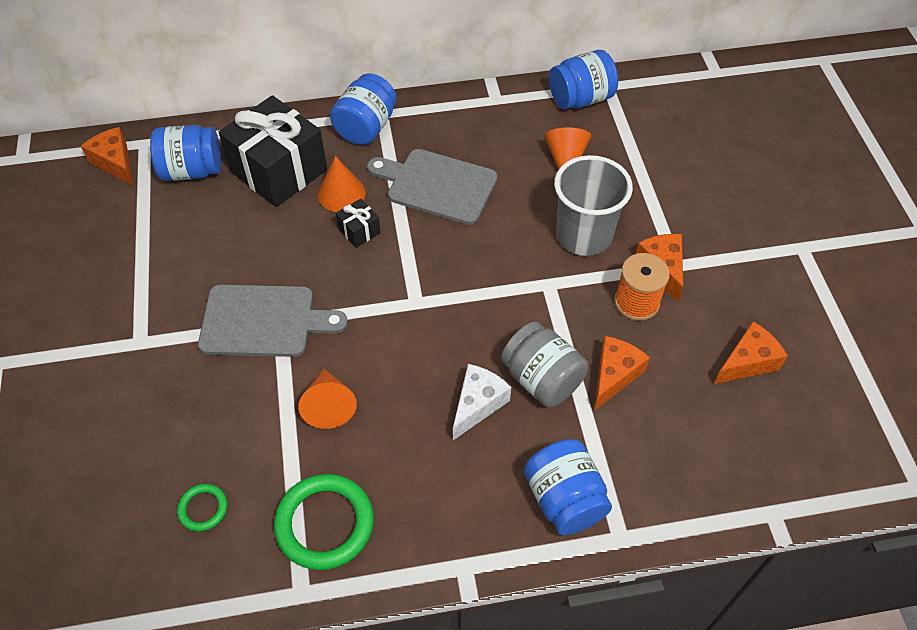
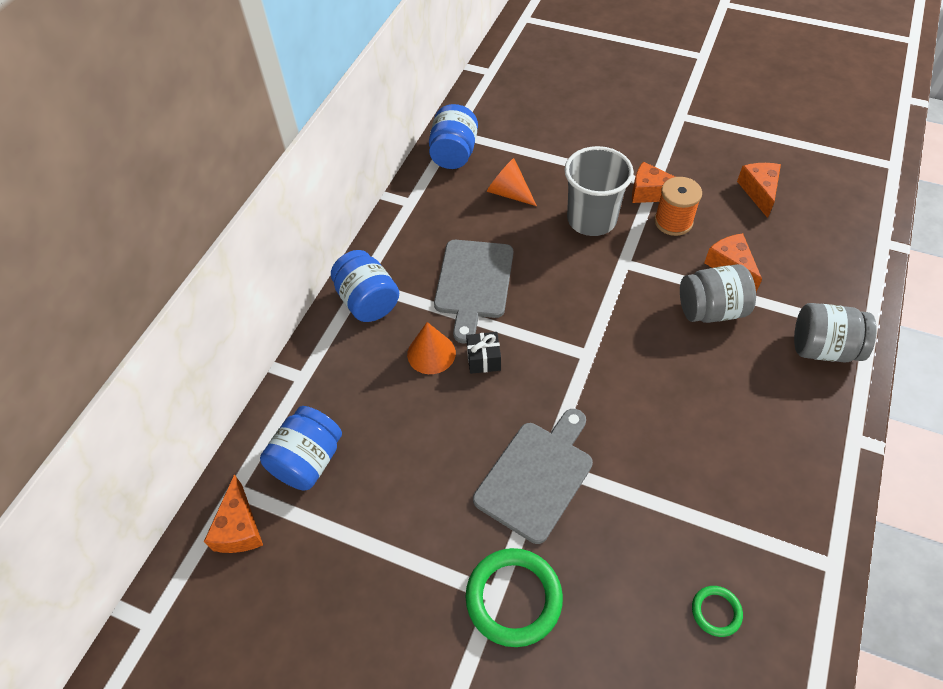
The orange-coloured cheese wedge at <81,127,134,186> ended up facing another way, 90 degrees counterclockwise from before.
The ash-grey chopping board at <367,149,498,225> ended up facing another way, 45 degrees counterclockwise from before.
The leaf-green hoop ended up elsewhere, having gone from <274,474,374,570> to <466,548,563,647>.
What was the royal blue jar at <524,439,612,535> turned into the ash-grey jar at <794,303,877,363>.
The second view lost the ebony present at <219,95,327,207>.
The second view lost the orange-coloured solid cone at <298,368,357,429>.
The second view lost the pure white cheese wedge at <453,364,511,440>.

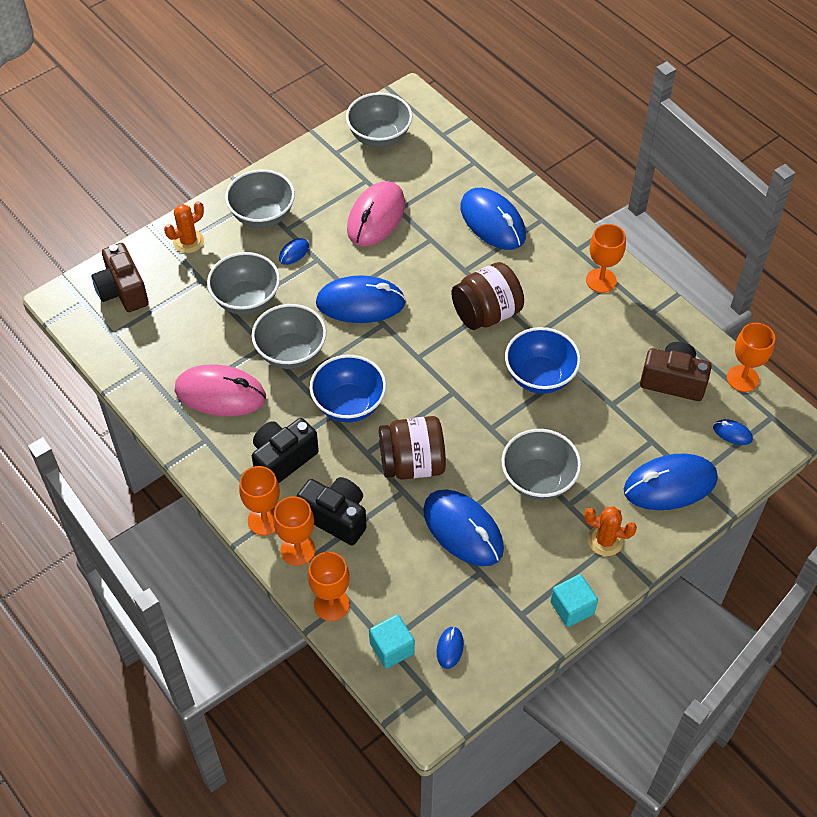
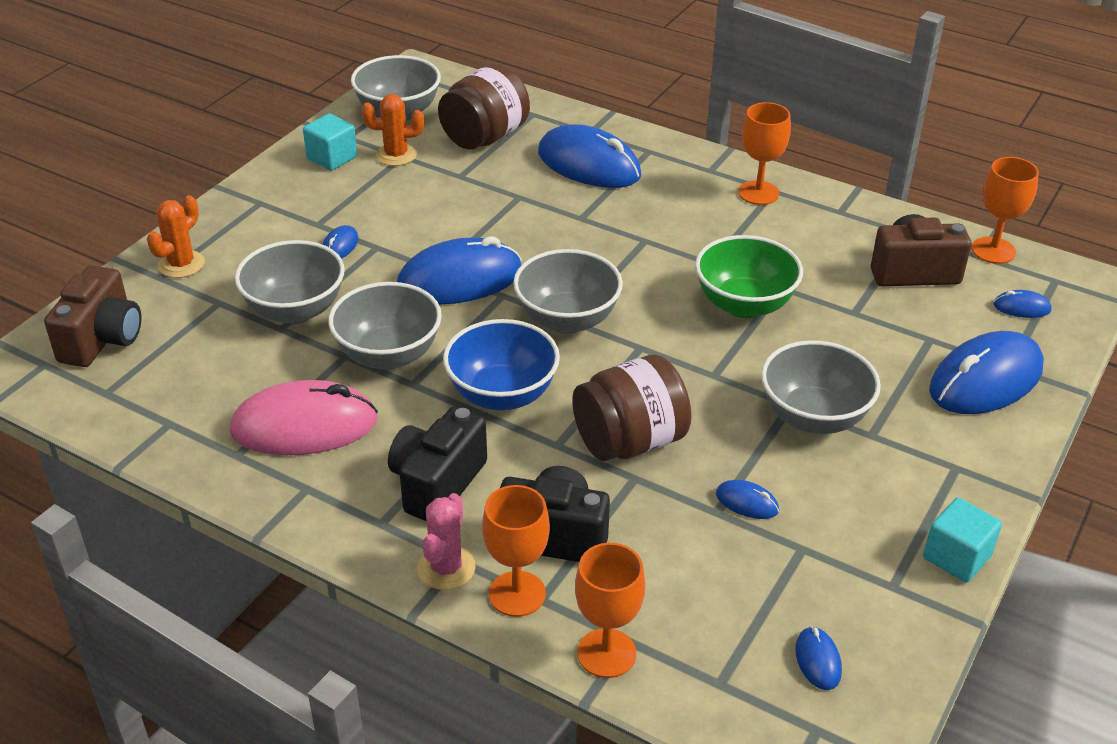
The dark brown camera at <91,243,149,312> ended up facing another way, 120 degrees counterclockwise from before.
The teal cube ended up elsewhere, having gone from <369,614,415,669> to <303,114,357,171>.
The orange-coloured saguaro cactus ended up elsewhere, having gone from <584,506,637,556> to <362,94,424,166>.
Where the orange-coloured chalice stood at <239,466,280,536>, the rose-pink saguaro cactus came to stand at <417,493,476,590>.
The dark brown jar ended up elsewhere, having gone from <451,262,524,330> to <438,63,530,149>.
The ash-grey deep dish ended up elsewhere, having gone from <225,169,295,228> to <513,249,623,334>.
What was the royal blue deep dish at <505,327,581,394> turned into the leaf-green deep dish at <695,235,803,318>.
The size of the royal blue computer mouse at <423,490,504,566> changed by a factor of 0.43.
The second view lost the rose-pink computer mouse at <347,181,405,247>.

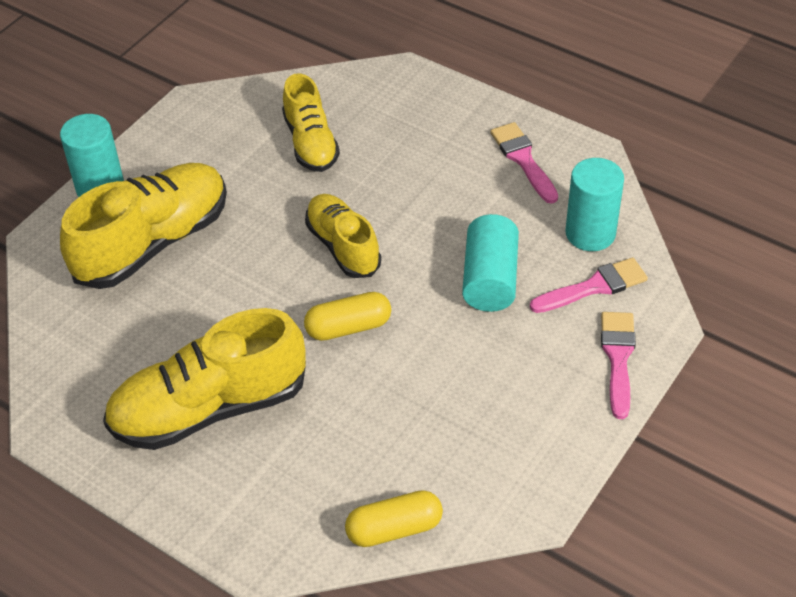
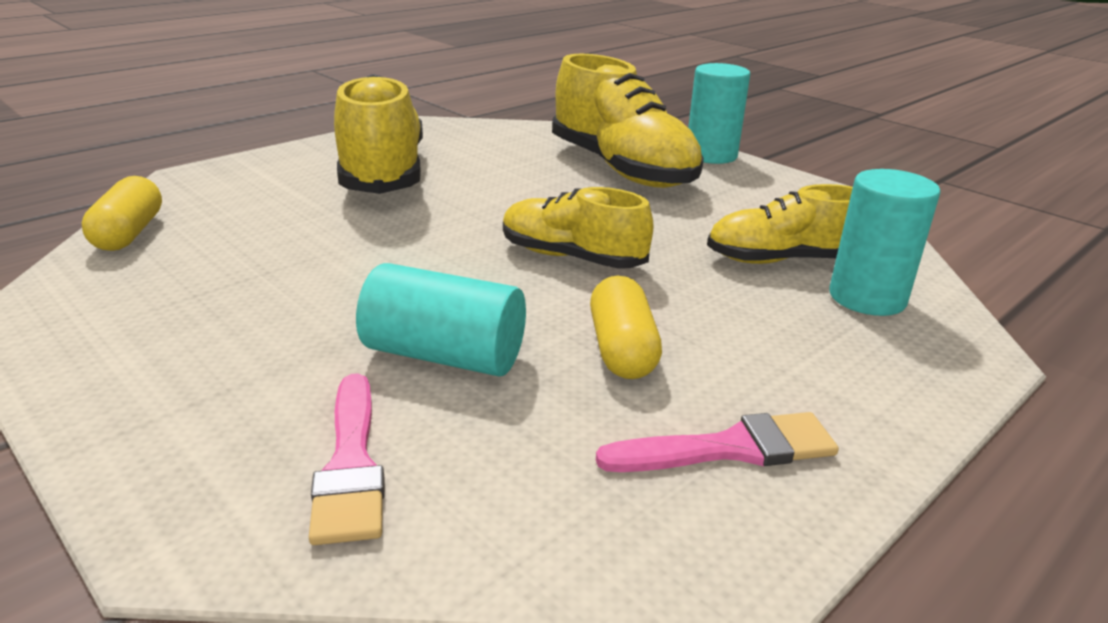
The golden shoe at <305,194,381,278> ended up facing another way, 135 degrees counterclockwise from before.
The golden pill shape ended up elsewhere, having gone from <304,292,391,341> to <590,276,662,379>.
The teal cylinder shape ended up elsewhere, having gone from <565,158,624,251> to <829,169,940,316>.
The second view lost the rose-pink paintbrush at <601,312,636,419>.

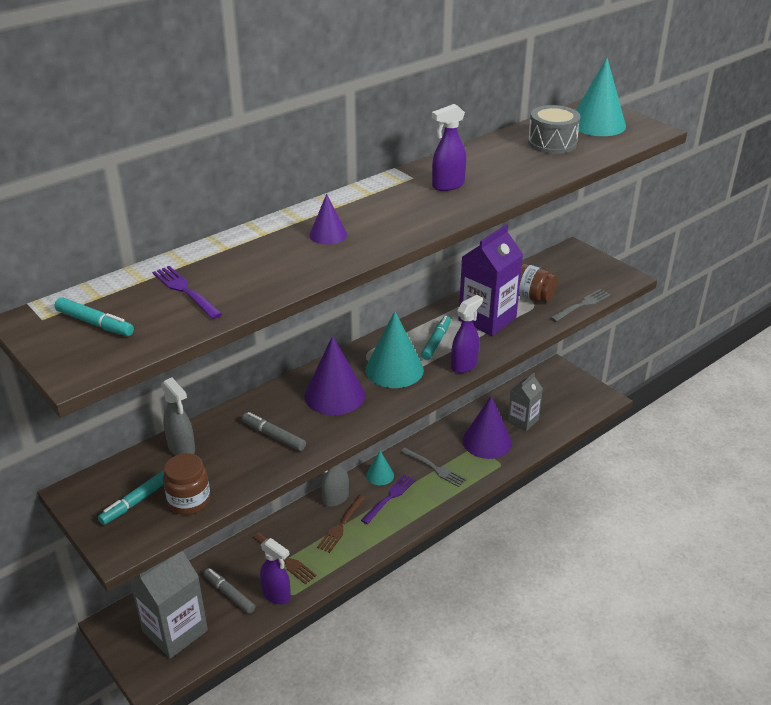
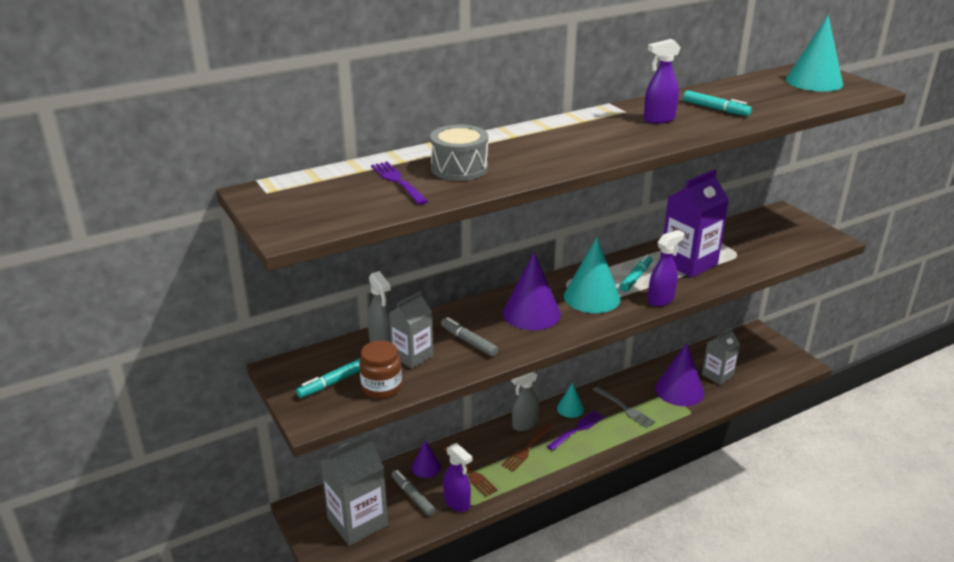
The second view gained the ash-grey carton at <389,291,433,369>.
The purple solid cone ended up elsewhere, having gone from <310,194,347,245> to <412,440,441,478>.
The ash-grey snare drum ended up elsewhere, having gone from <528,105,581,154> to <430,125,488,181>.
The teal felt pen ended up elsewhere, having gone from <55,297,134,336> to <683,90,752,116>.
The second view lost the dark brown jar at <519,264,558,302>.
The second view lost the ash-grey table fork at <550,289,611,322>.

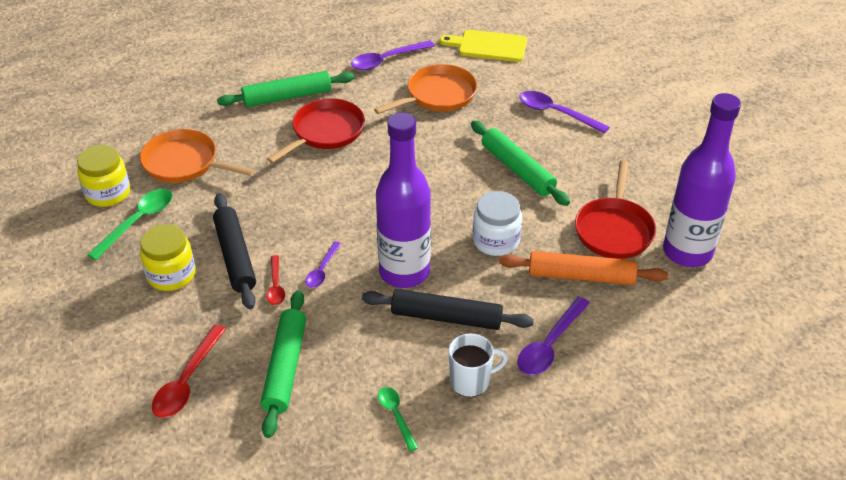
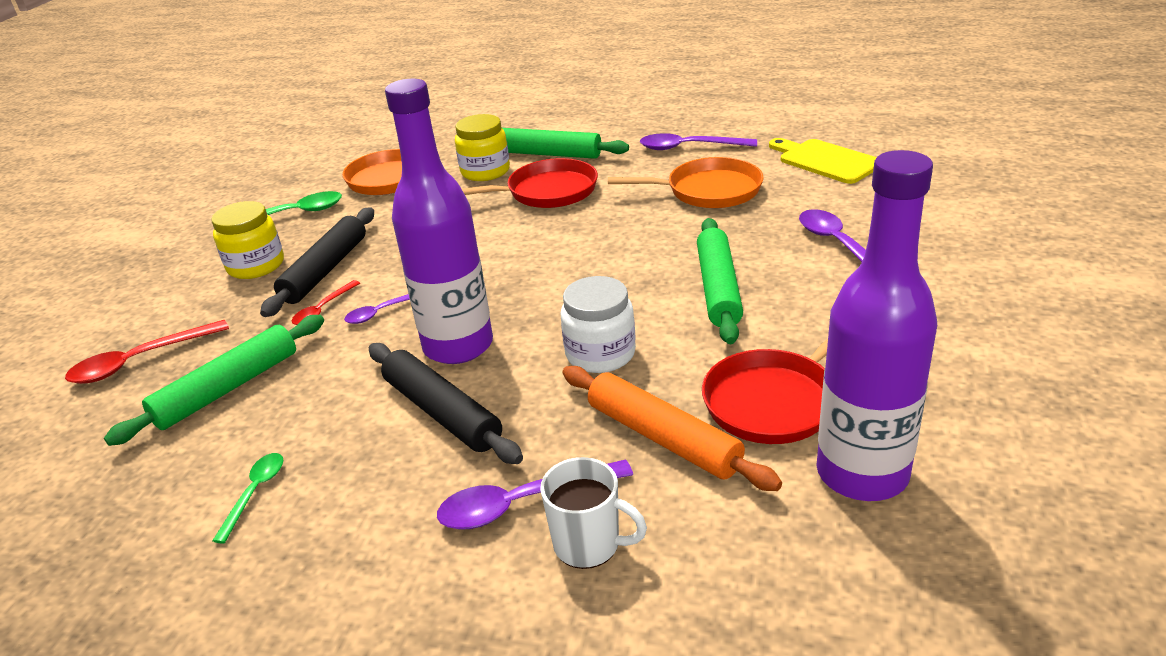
The golden jar ended up elsewhere, having gone from <77,145,130,207> to <455,114,510,181>.
The pure white coffee mug ended up elsewhere, having gone from <449,334,508,397> to <540,457,647,569>.

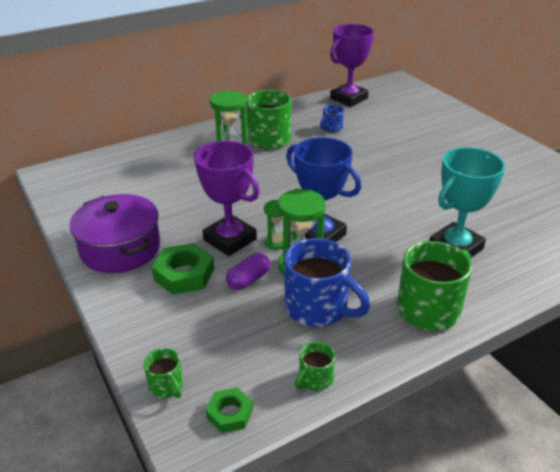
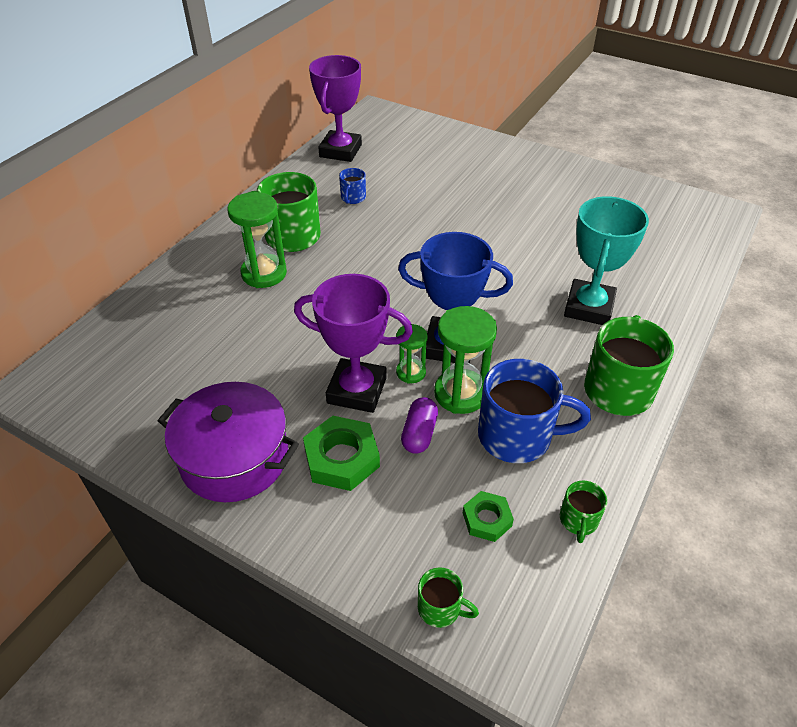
The leaf-green hex nut ended up elsewhere, having gone from <206,387,253,433> to <463,491,514,542>.

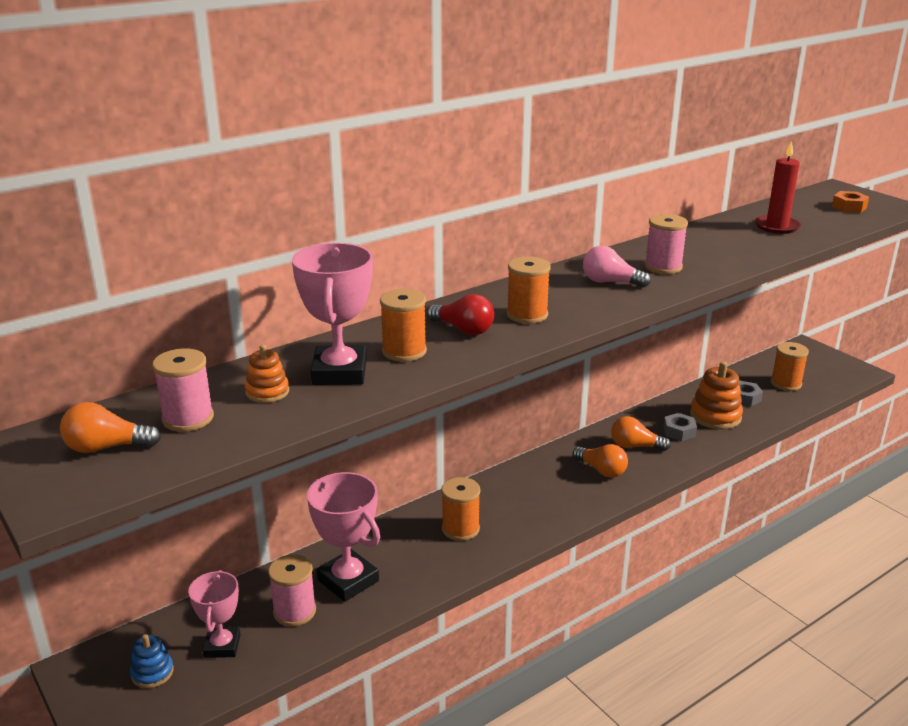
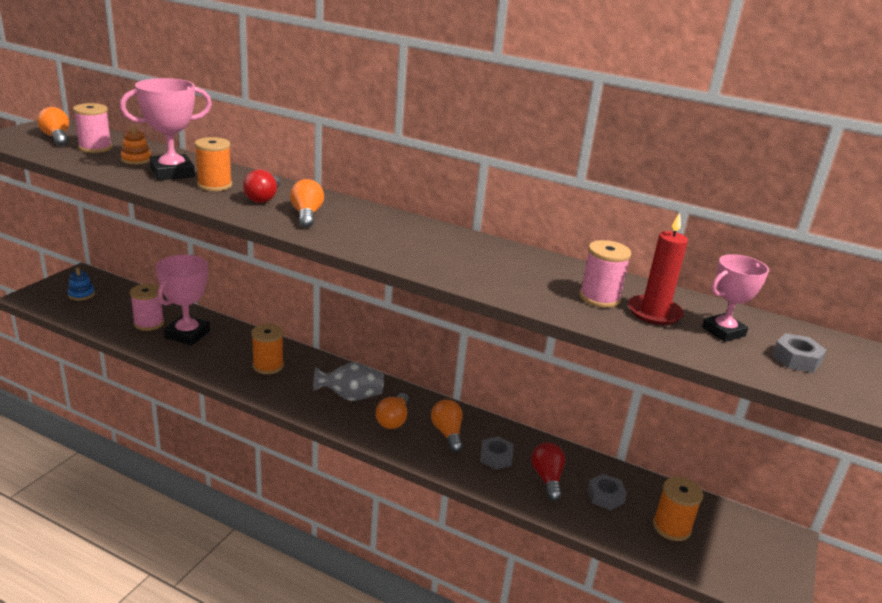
Where the orange-coloured bobbin stood at <507,256,551,324>, the orange-coloured lightbulb came to stand at <290,179,324,228>.
The second view gained the ash-grey flower vase at <313,362,384,401>.
Where the orange-coloured stacking rings stood at <690,361,743,429>, the red lightbulb came to stand at <531,442,565,501>.
The rose-pink bobbin ended up elsewhere, having gone from <644,214,688,274> to <579,240,631,308>.
The rose-pink trophy ended up elsewhere, having gone from <188,570,241,658> to <702,254,769,342>.
What was the orange-coloured hex nut at <832,191,869,213> turned into the ash-grey hex nut at <772,333,826,373>.
The second view lost the rose-pink lightbulb at <583,246,651,288>.

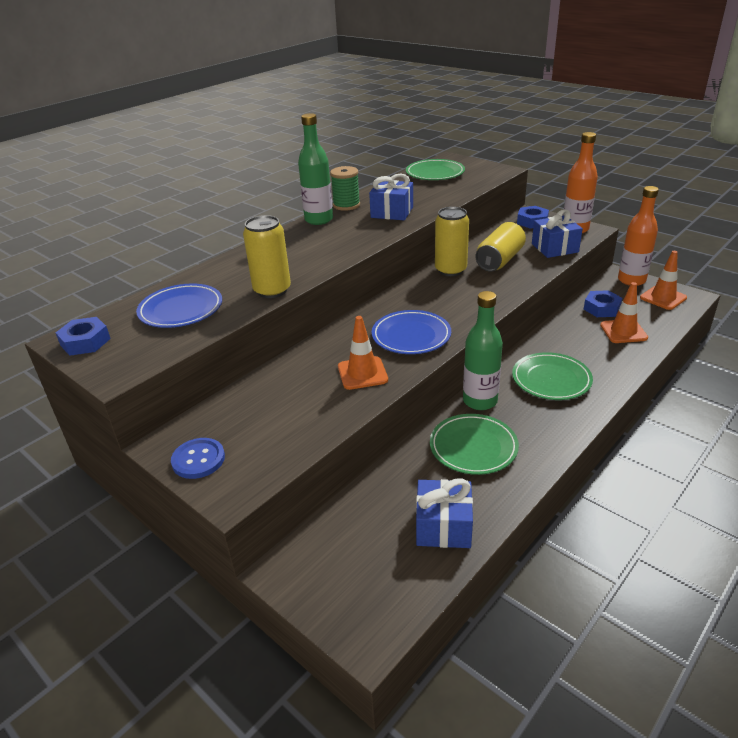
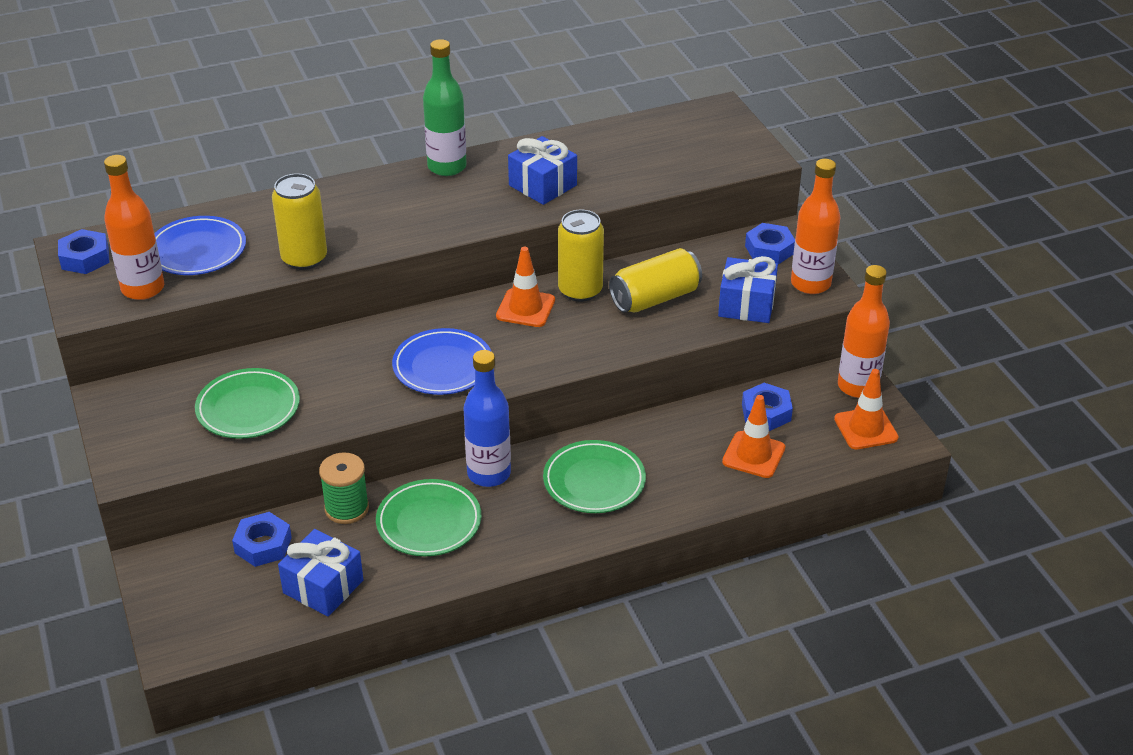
The second view gained the orange-coloured flask at <104,155,164,300>.
The leaf-green plate ended up elsewhere, having gone from <406,159,465,180> to <195,368,300,439>.
The second view gained the royal blue hex nut at <232,512,292,567>.
The leaf-green bobbin ended up elsewhere, having gone from <330,166,360,211> to <319,452,369,524>.
What was the leaf-green flask at <463,291,503,410> turned into the royal blue flask at <463,350,511,487>.
The orange-coloured safety cone ended up elsewhere, having gone from <338,316,388,390> to <496,247,555,327>.
The second view lost the royal blue sewing button at <171,438,225,479>.

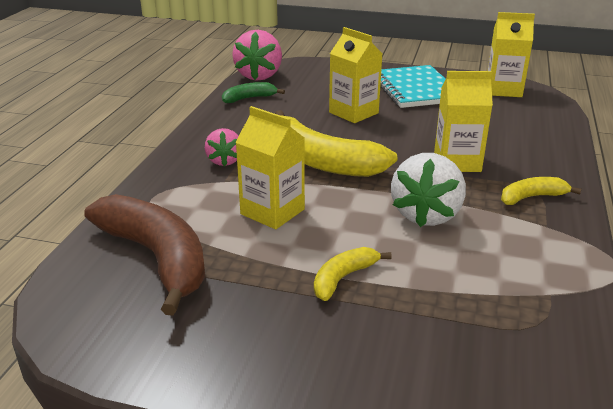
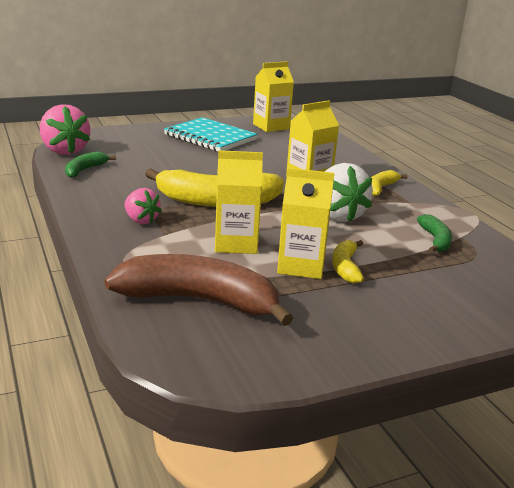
The golden carton ended up elsewhere, having gone from <329,27,382,123> to <277,168,334,279>.
The second view gained the leaf-green toy banana at <417,214,452,253>.

